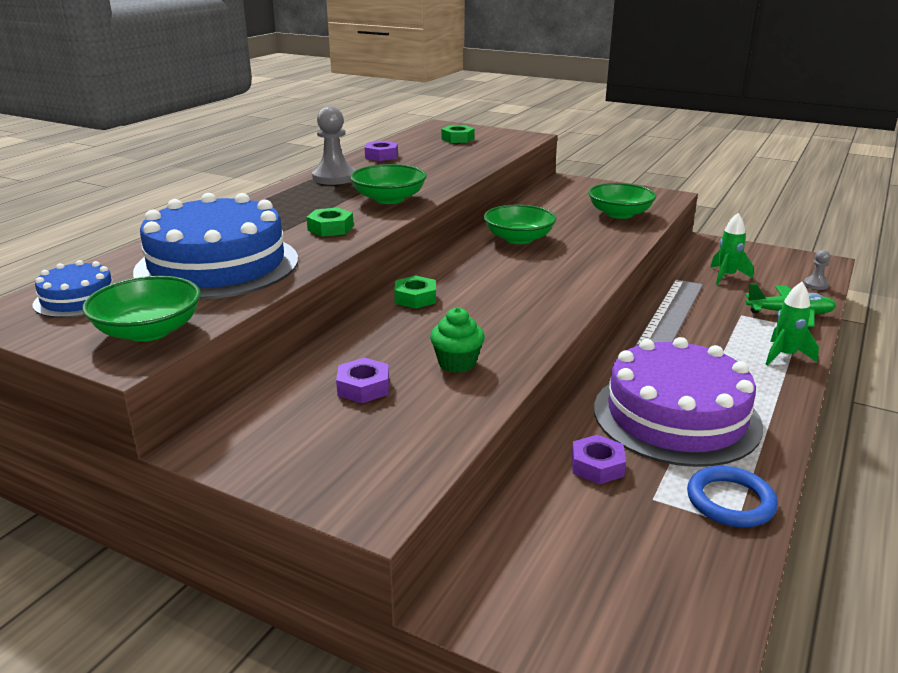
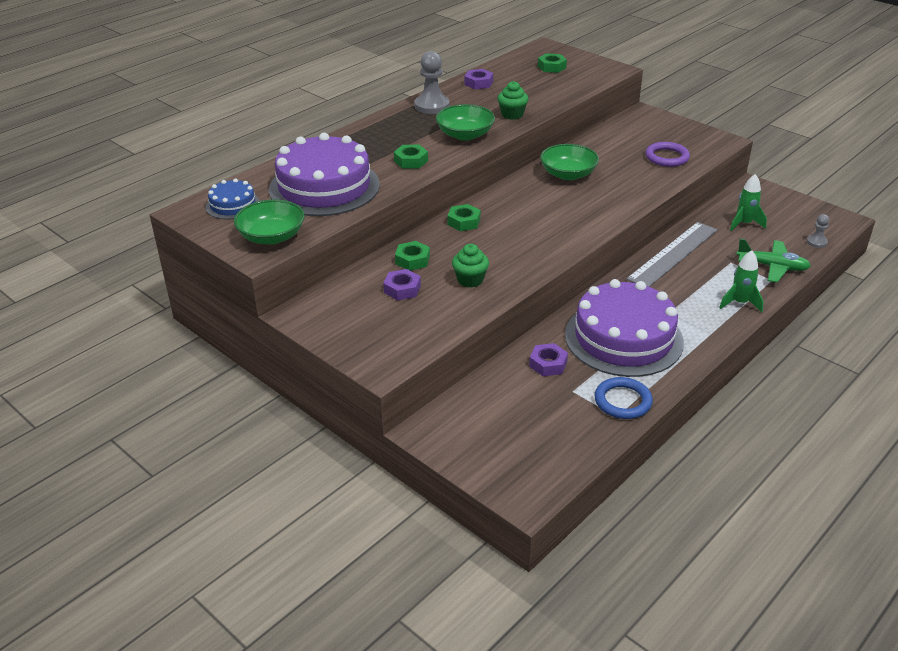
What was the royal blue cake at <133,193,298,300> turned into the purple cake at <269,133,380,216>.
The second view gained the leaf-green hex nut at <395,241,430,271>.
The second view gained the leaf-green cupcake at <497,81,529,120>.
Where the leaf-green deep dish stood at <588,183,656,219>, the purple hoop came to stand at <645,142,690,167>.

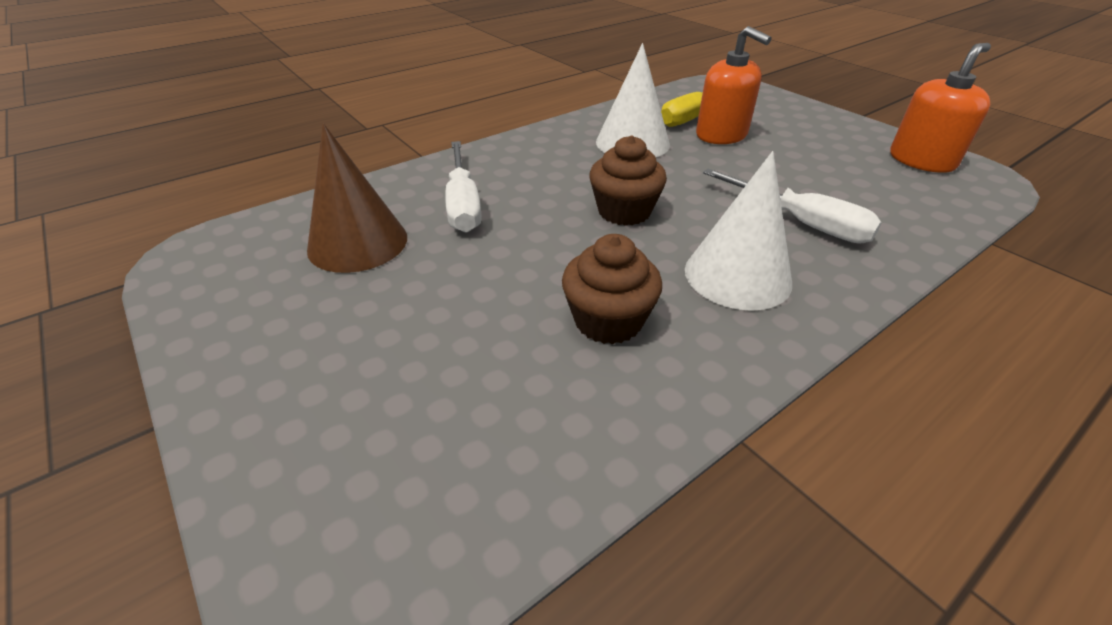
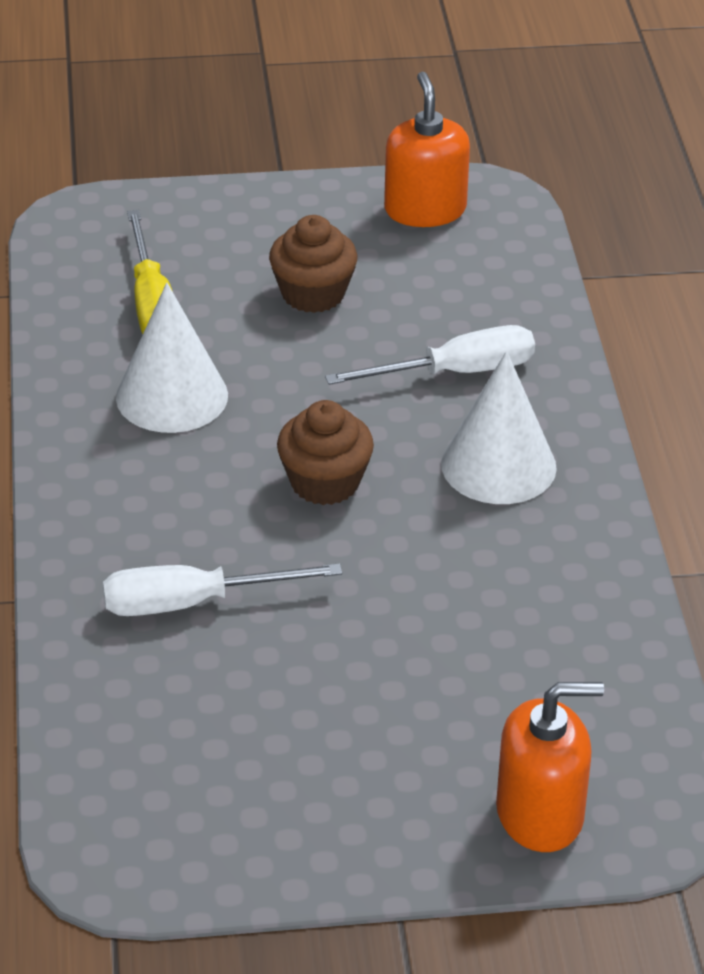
The pure white screwdriver at <445,141,482,233> ended up facing another way, 150 degrees clockwise from before.
The dark brown cupcake ended up elsewhere, having gone from <562,234,662,344> to <269,215,358,313>.
The orange-coloured soap dispenser ended up elsewhere, having gone from <696,26,772,144> to <496,682,604,852>.
The second view lost the dark brown solid cone at <307,123,407,273>.

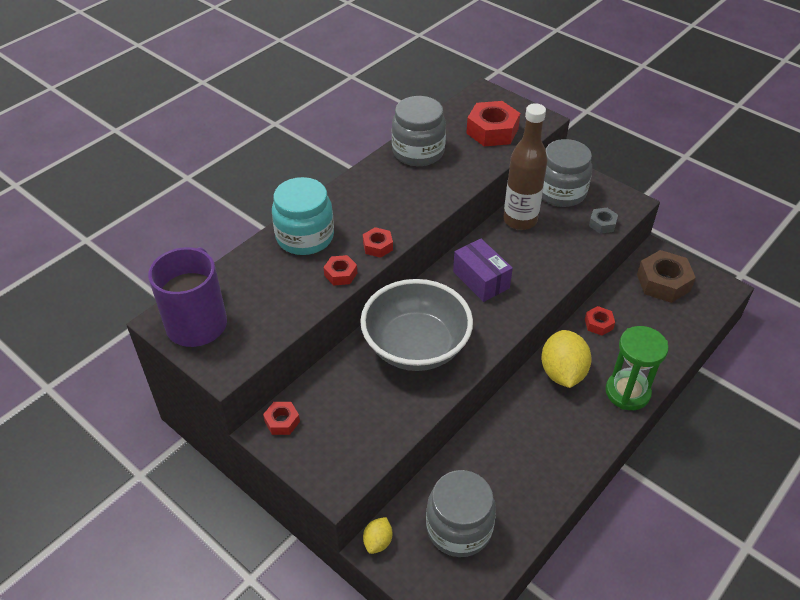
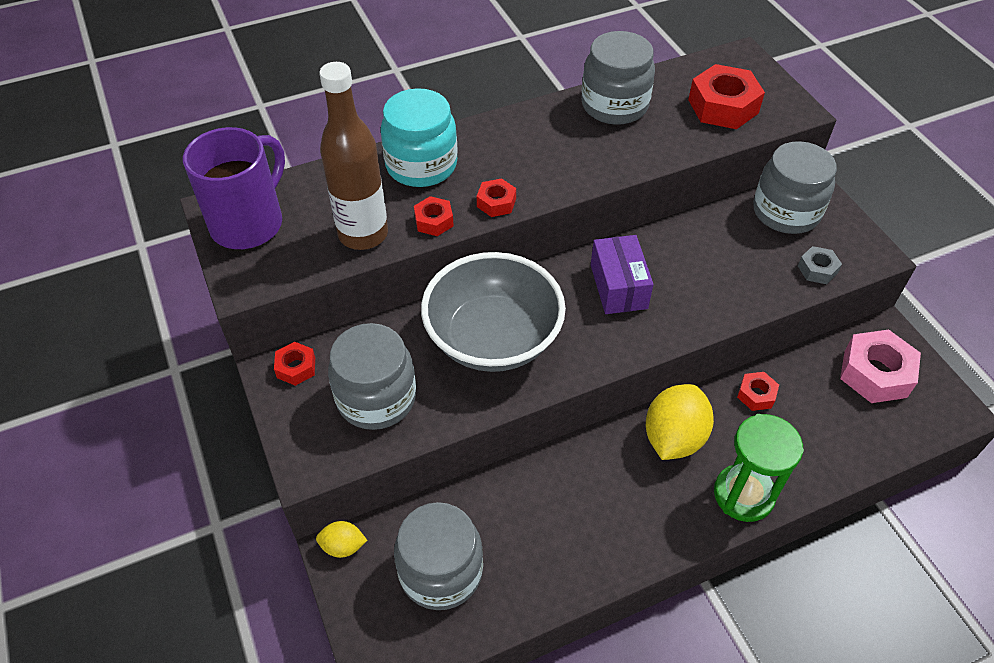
The golden citrus fruit at <363,517,392,554> ended up facing another way, 45 degrees clockwise from before.
The dark brown flask ended up elsewhere, having gone from <503,103,547,230> to <319,62,388,250>.
The second view gained the ash-grey jar at <328,323,416,430>.
What was the dark brown hex nut at <637,250,696,303> turned into the rose-pink hex nut at <840,329,921,403>.

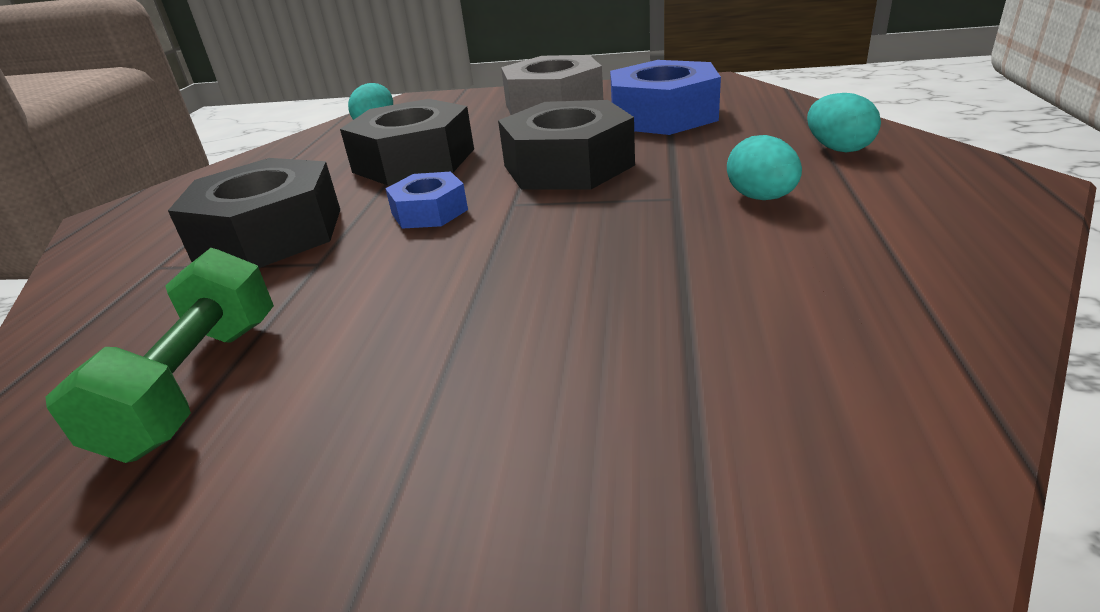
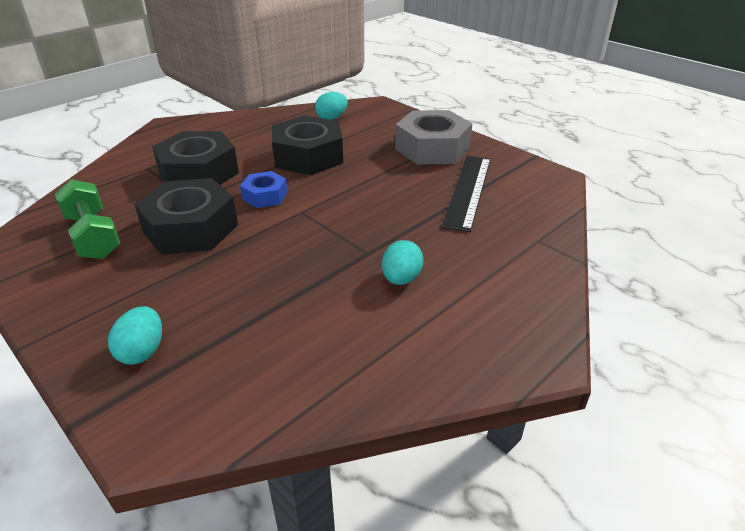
The leaf-green free weight at <46,248,274,463> ended up facing another way, 75 degrees counterclockwise from before.
The teal toy egg ended up elsewhere, having gone from <807,93,881,152> to <108,306,162,365>.
The ebony hex nut ended up elsewhere, having gone from <498,100,635,190> to <134,178,238,255>.
Where the royal blue hex nut stood at <610,60,721,135>, the ebony measuring stick came to stand at <442,156,491,232>.

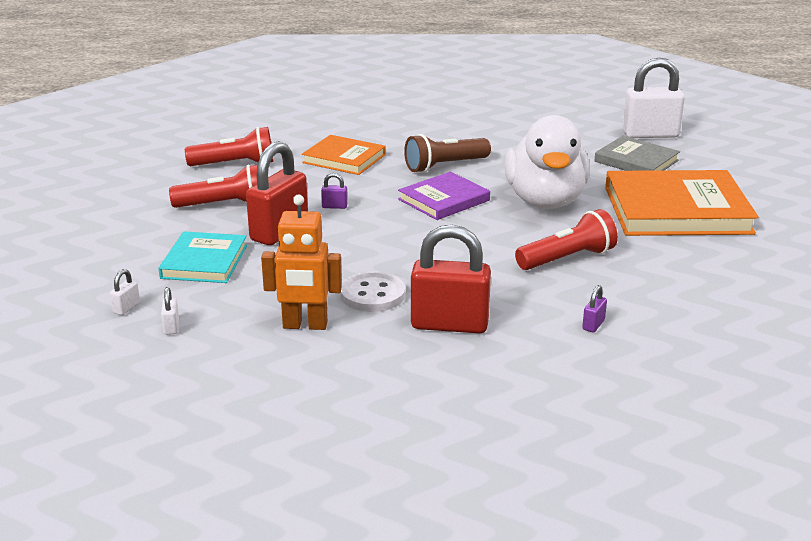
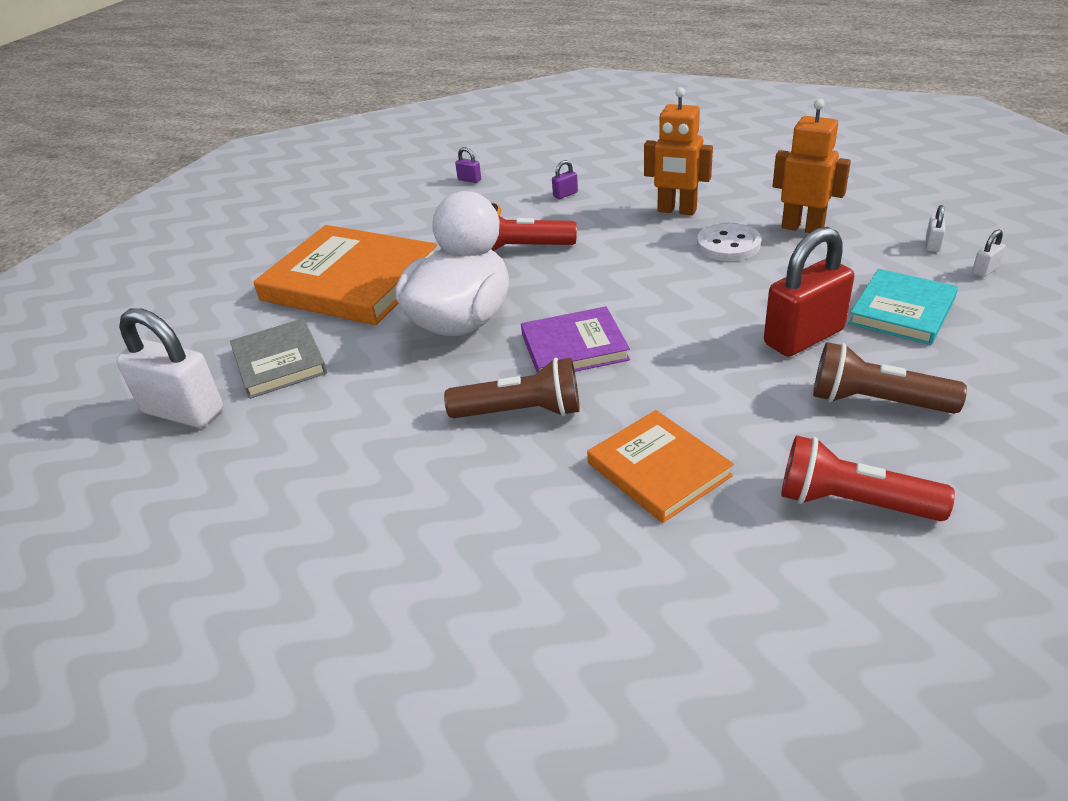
The purple padlock ended up elsewhere, having gone from <321,173,348,209> to <455,147,481,183>.
Where the red padlock stood at <411,225,491,334>, the orange-coloured robot came to stand at <644,87,713,215>.
What was the red flashlight at <169,164,257,208> turned into the dark brown flashlight at <813,342,967,414>.

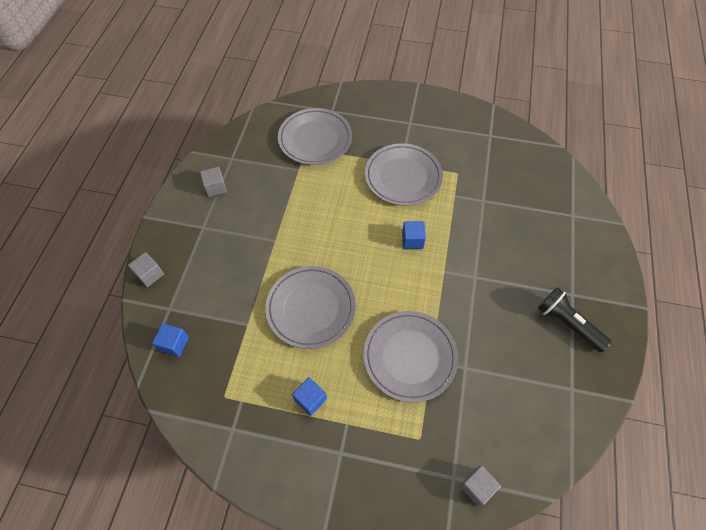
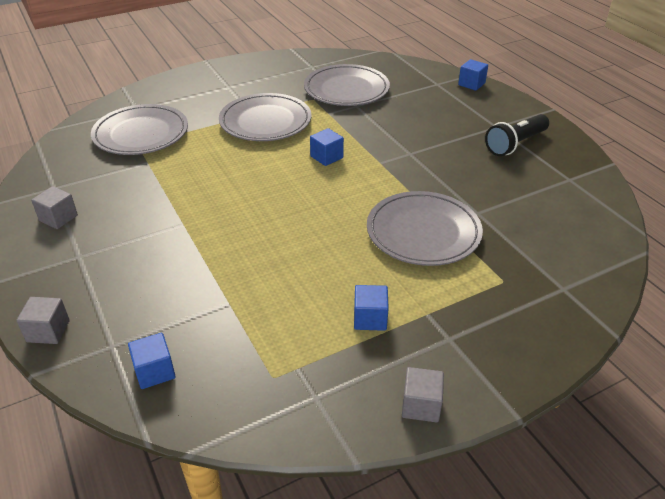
The ash-grey plate ended up elsewhere, having gone from <265,266,356,349> to <304,64,390,106>.
The ash-grey cube ended up elsewhere, having gone from <460,465,501,507> to <402,367,444,422>.
The second view gained the royal blue cube at <458,59,488,91>.
The ebony flashlight at <538,287,611,352> ended up facing another way, 45 degrees counterclockwise from before.

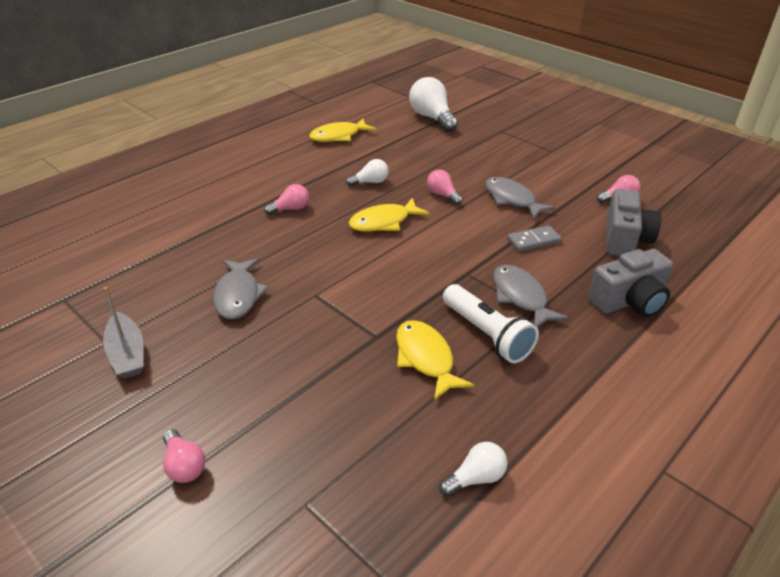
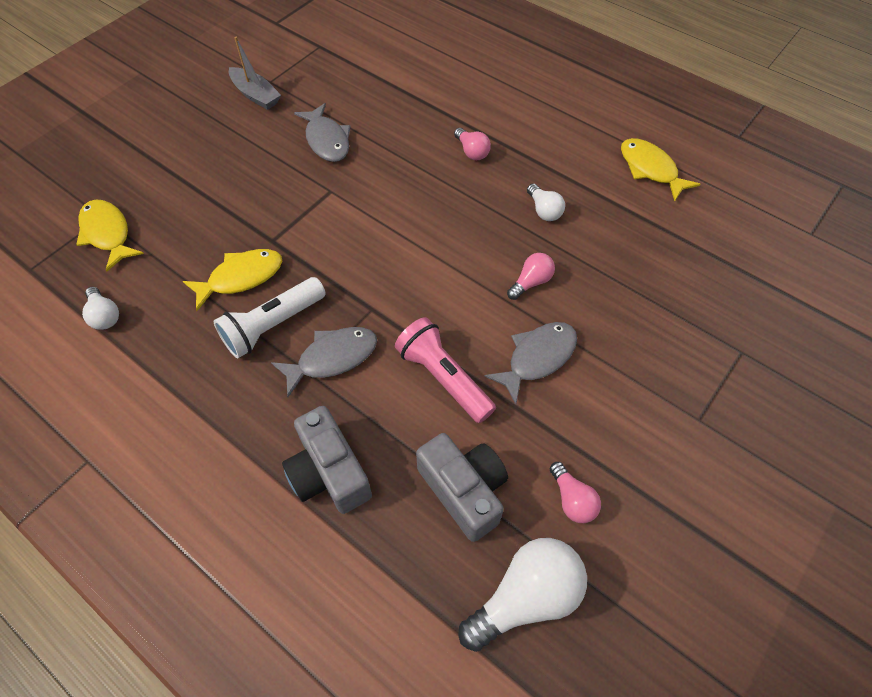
The golden toy fish ended up elsewhere, having gone from <349,198,430,232> to <76,200,144,272>.
The ash-grey boat at <103,287,144,378> ended up facing another way, 105 degrees counterclockwise from before.
The ash-grey toy fish at <213,258,269,320> ended up facing another way, 105 degrees counterclockwise from before.
Where the ash-grey domino piece stood at <507,226,562,252>, the rose-pink flashlight came to stand at <395,317,496,423>.
The ash-grey camera at <606,189,662,256> ended up facing another way, 135 degrees counterclockwise from before.
The pure white lightbulb ended up elsewhere, having gone from <409,77,458,132> to <458,538,587,652>.
The second view lost the rose-pink lightbulb at <163,429,205,483>.

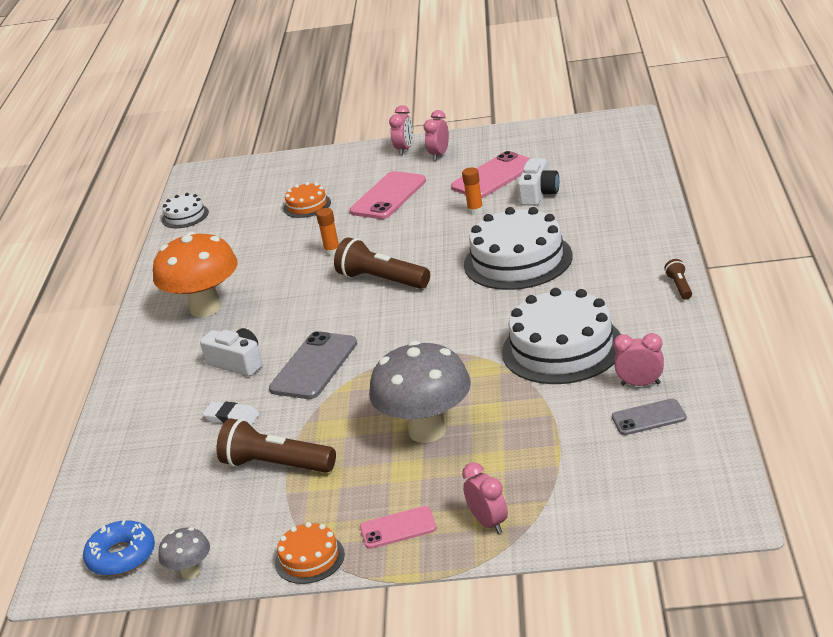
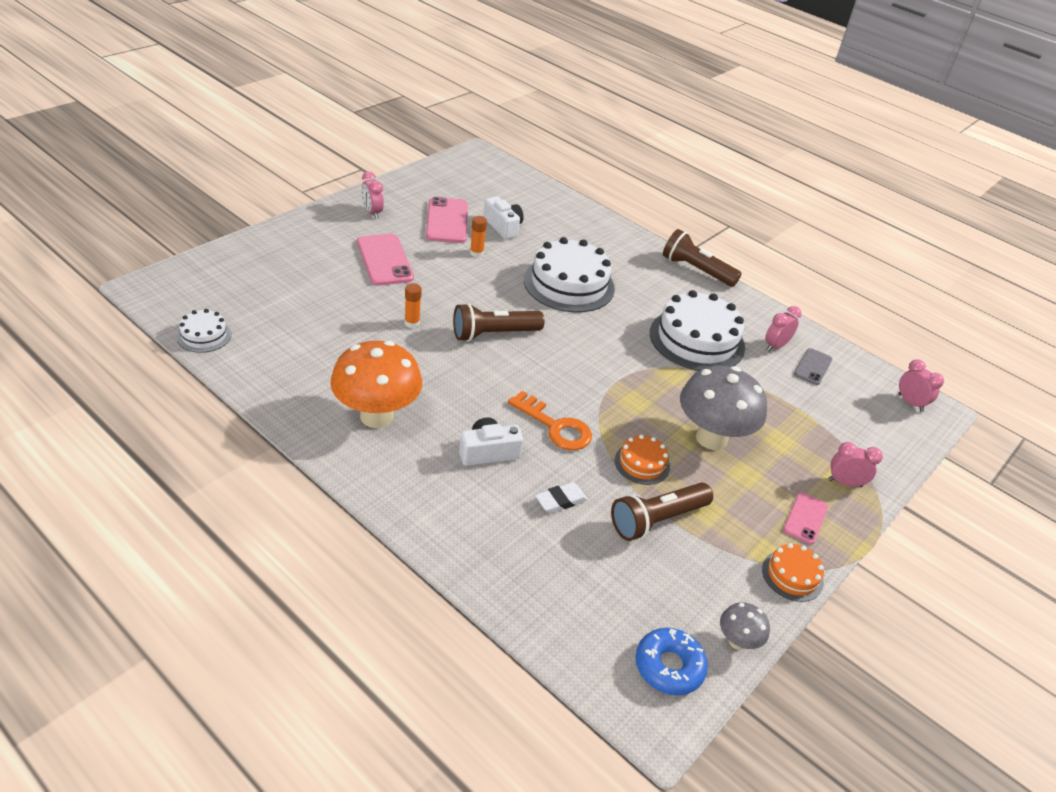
Where the ash-grey mobile phone stood at <269,331,357,399>, the orange-coloured door key came to stand at <508,391,592,450>.
The orange-coloured cake ended up elsewhere, having gone from <283,182,331,218> to <615,434,670,485>.
The size of the dark brown flashlight at <664,259,692,299> changed by a factor of 2.07.
The rose-pink bedside clock ended up elsewhere, having gone from <389,105,413,155> to <898,359,944,412>.

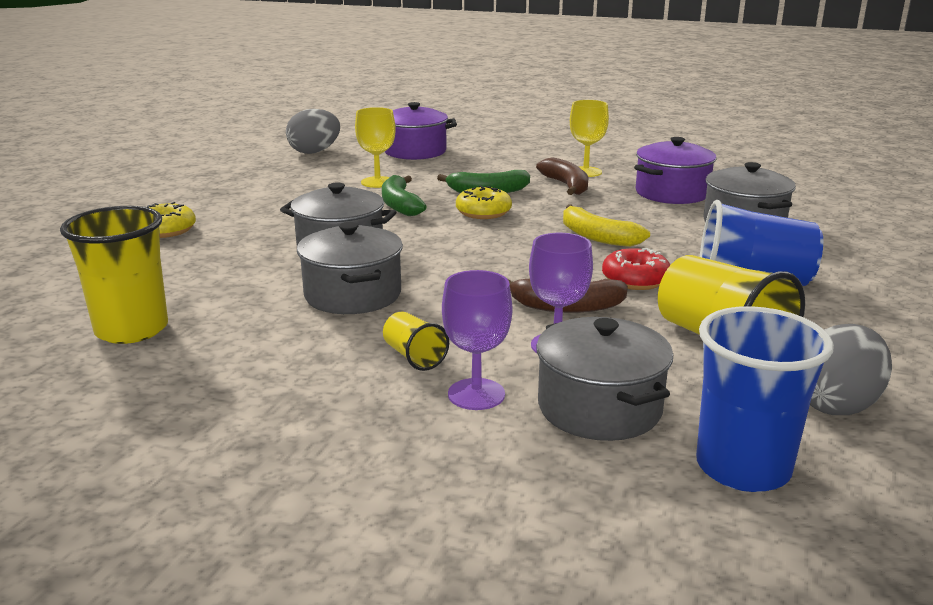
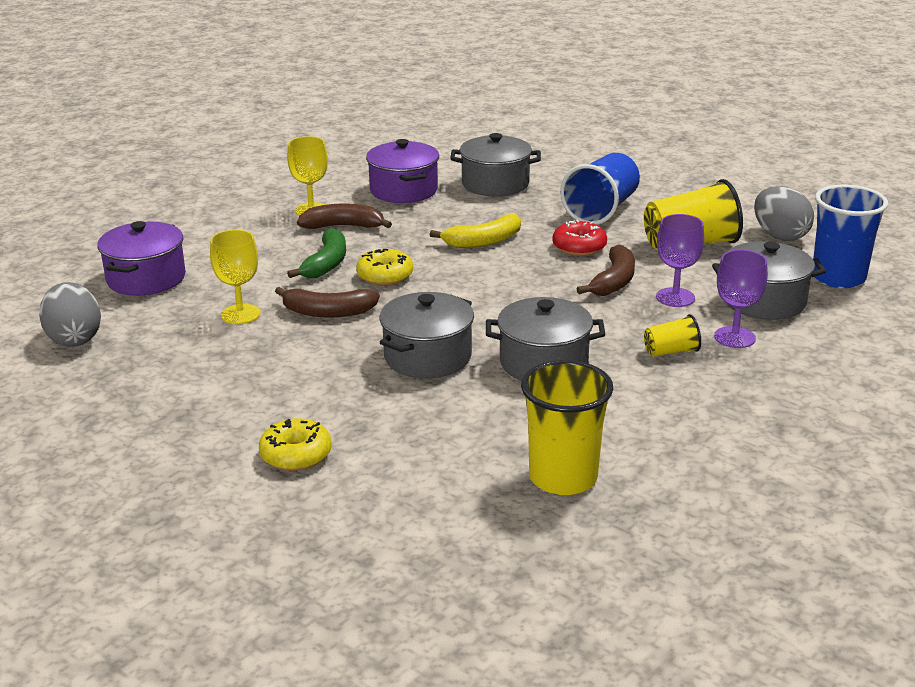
What was the leaf-green toy banana at <382,175,427,216> turned into the dark brown toy banana at <275,287,380,318>.

